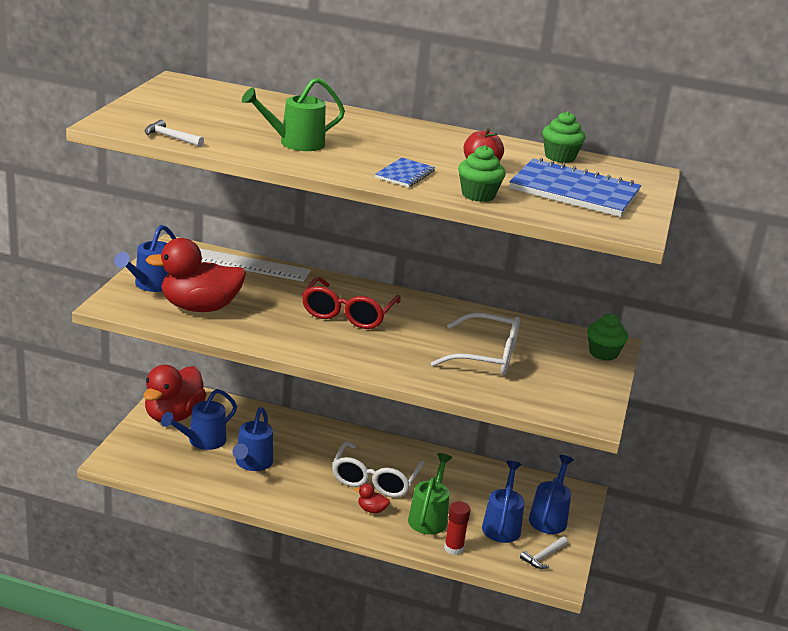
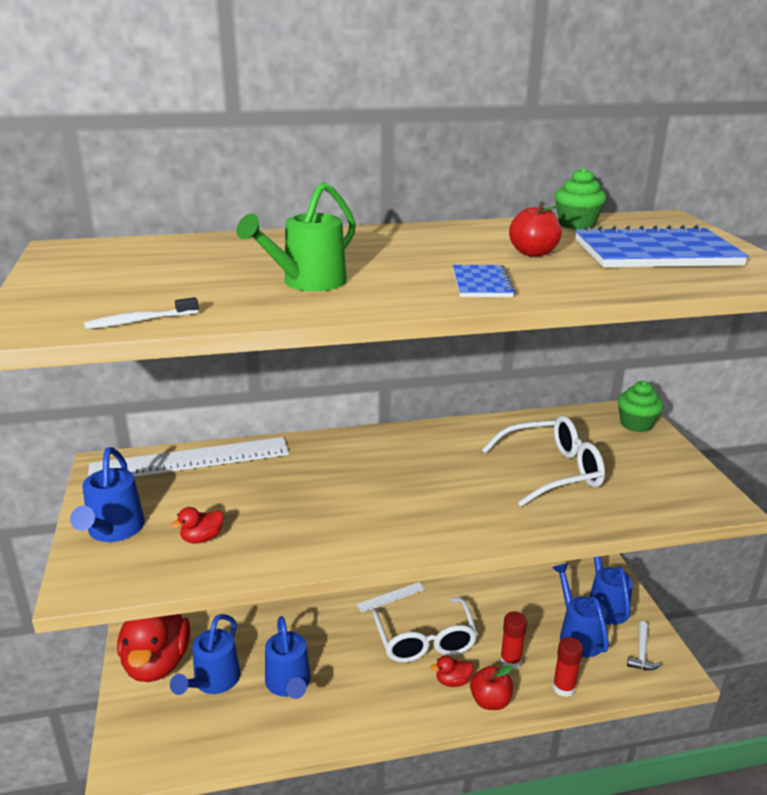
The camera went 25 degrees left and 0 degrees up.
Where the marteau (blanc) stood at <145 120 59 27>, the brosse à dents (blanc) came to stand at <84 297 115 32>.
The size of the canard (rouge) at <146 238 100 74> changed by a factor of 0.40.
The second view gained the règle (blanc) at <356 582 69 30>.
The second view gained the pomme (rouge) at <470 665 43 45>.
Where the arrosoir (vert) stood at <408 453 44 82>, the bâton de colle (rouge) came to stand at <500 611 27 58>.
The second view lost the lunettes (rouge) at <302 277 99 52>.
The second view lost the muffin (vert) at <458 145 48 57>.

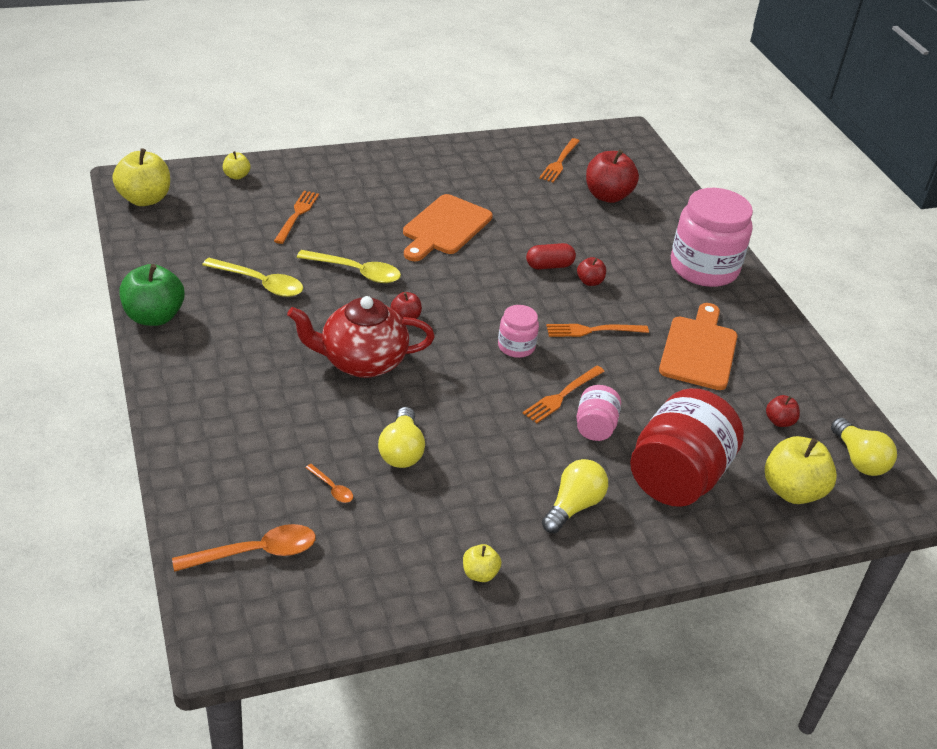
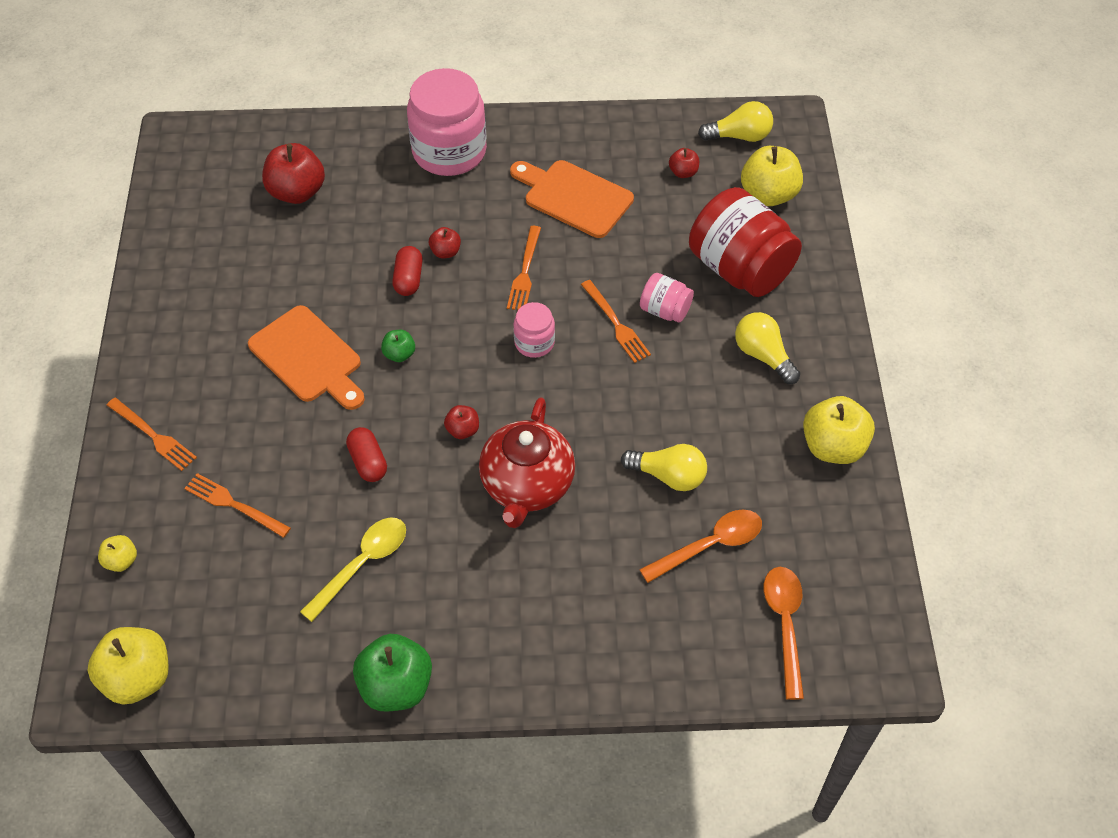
The camera went 70 degrees left and 15 degrees up.
The fourchette (orange) ended up elsewhere, having gone from <539 138 41 45> to <107 398 90 73>.
Where the cuillère (jaune) stood at <297 250 104 33>, the gélule (rouge) came to stand at <346 427 41 55>.
The second view gained the pomme (vert) at <381 330 34 32>.
The size of the cuillère (orange) at <305 464 48 39> changed by a factor of 2.00.
The size of the pomme (jaune) at <463 544 38 38> changed by a factor of 1.96.

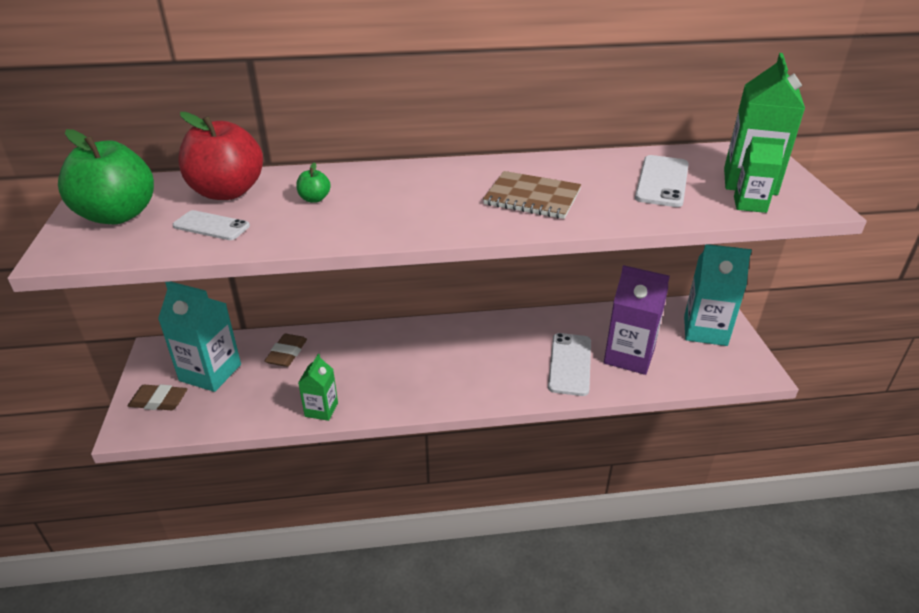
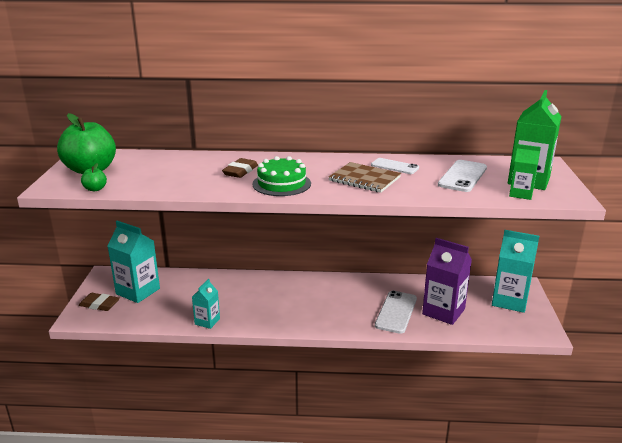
The camera went 10 degrees right and 10 degrees down.
The pomme (vert) ended up elsewhere, having gone from <296 162 35 41> to <81 163 26 28>.
What was the brique de lait (vert) at <298 354 40 67> turned into the brique de lait (turquoise) at <192 279 28 50>.
The gomme (marron) ended up elsewhere, having gone from <265 334 42 33> to <222 158 36 20>.
The second view gained the gâteau (vert) at <252 156 59 40>.
The téléphone (blanc) ended up elsewhere, having gone from <172 210 78 30> to <371 158 48 16>.
The second view lost the pomme (rouge) at <179 112 84 88>.

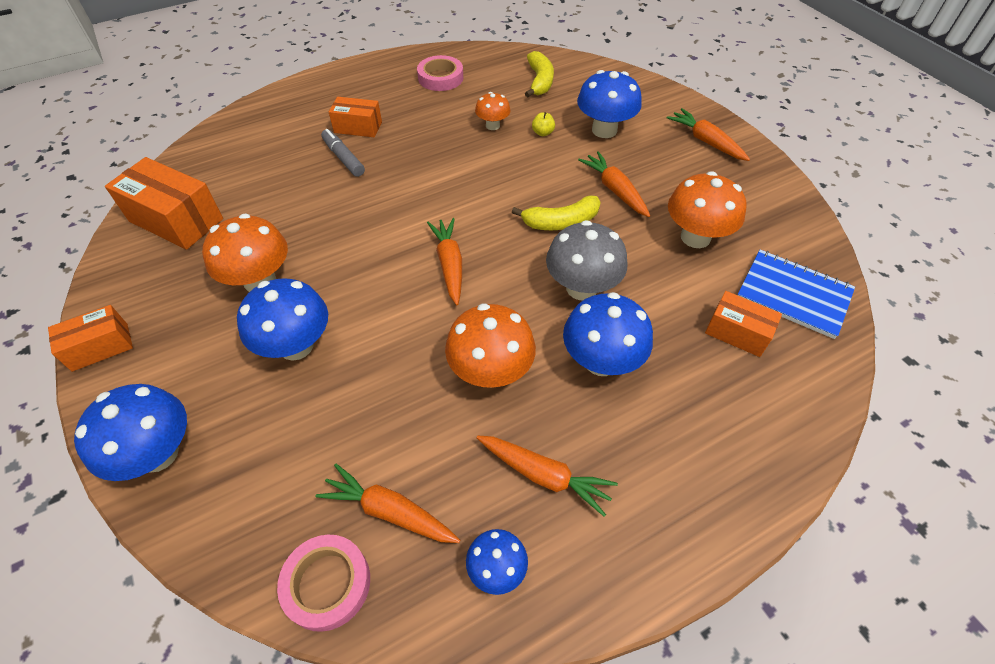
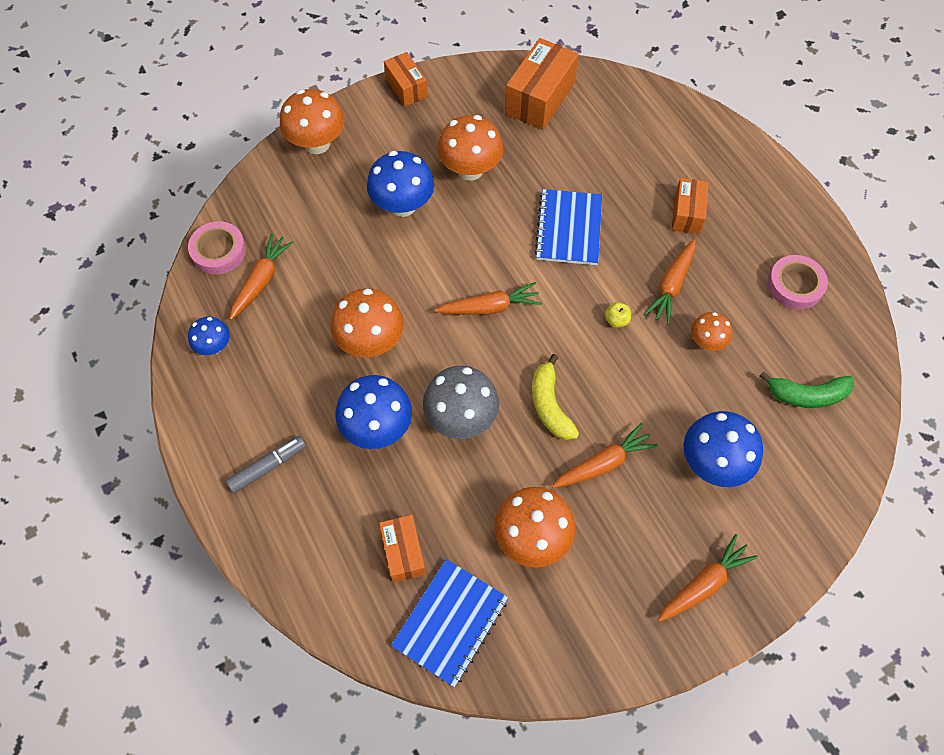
The camera went 90 degrees right and 10 degrees up.
The feutre (gris) ended up elsewhere, having gone from <321 129 44 48> to <226 436 80 57>.
What was the champignon (bleu) at <74 384 113 97> turned into the champignon (orange) at <280 89 65 65>.
The boîte (orange) at <705 291 77 66> ended up facing another way, 45 degrees counterclockwise from before.
The second view gained the carnet (bleu) at <534 189 68 76>.
The pomme (jaune) ended up elsewhere, having gone from <532 112 23 24> to <605 302 26 26>.
The carotte (orange) ended up elsewhere, having gone from <476 436 142 80> to <644 239 51 86>.
What was the banane (jaune) at <525 51 29 46> turned into the banane (vert) at <760 371 94 37>.

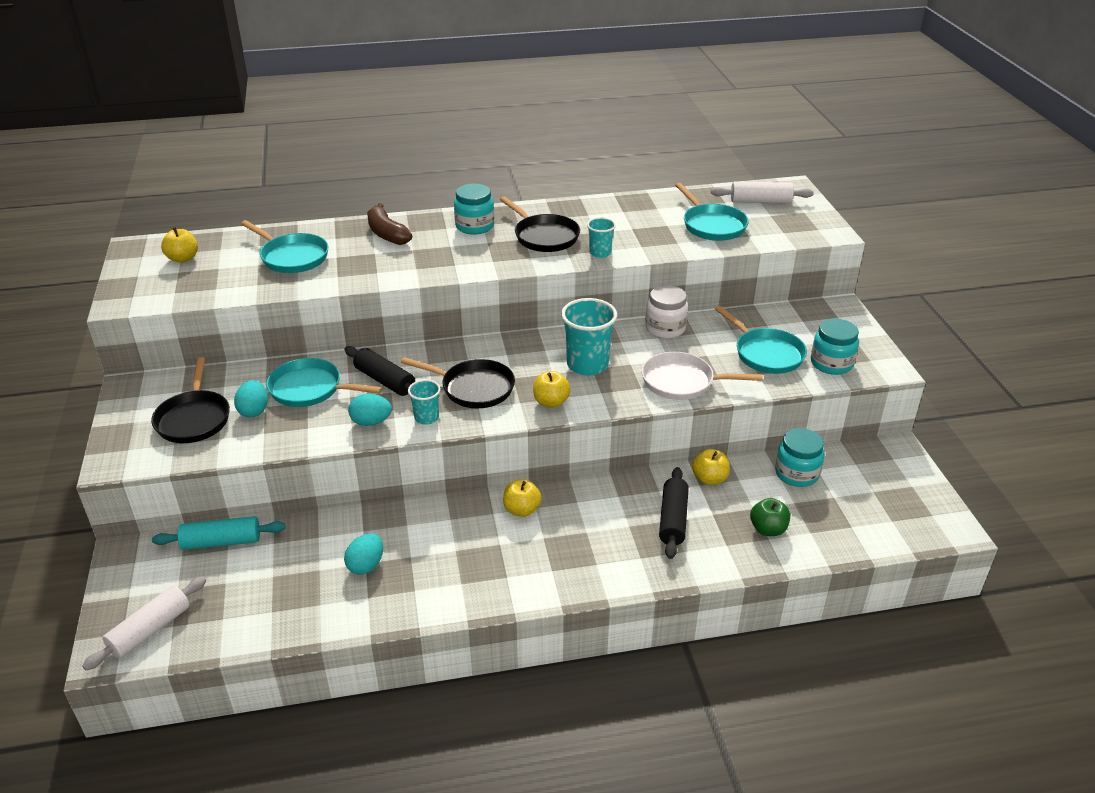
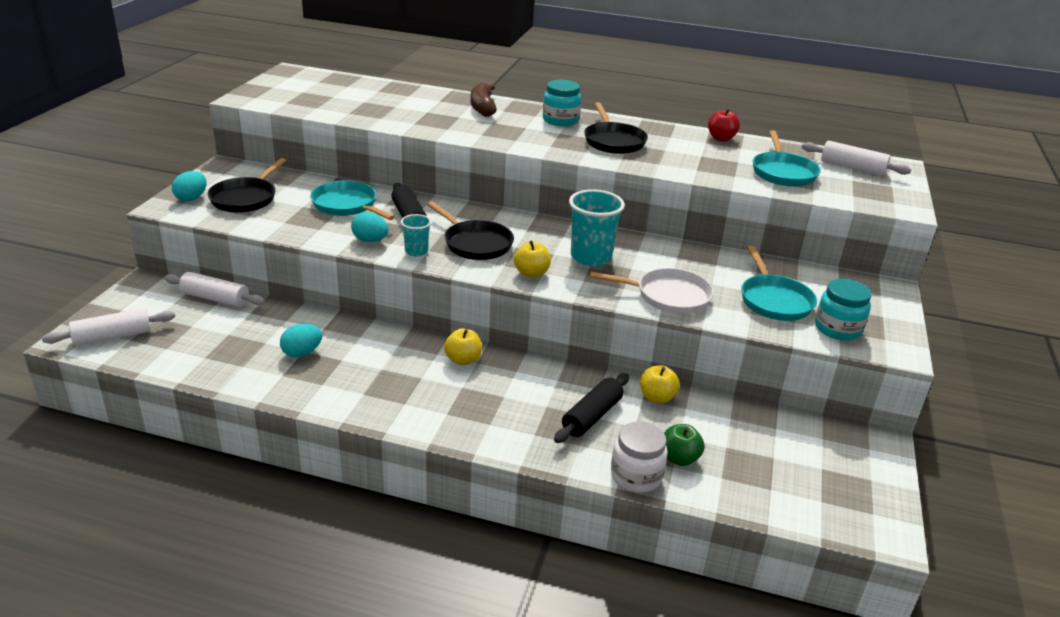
The camera went 25 degrees right and 5 degrees down.
What was the rouleau à pâtisserie (turquoise) at <152 516 133 34> turned into the rouleau à pâtisserie (blanc) at <165 272 100 35>.
The œuf (turquoise) ended up elsewhere, having gone from <234 380 34 38> to <172 171 35 31>.
The poêle (blanc) at <642 352 121 48> ended up facing another way, 150 degrees clockwise from before.
The bocal (blanc) ended up elsewhere, having gone from <645 285 43 54> to <611 422 57 71>.
The second view gained the pomme (rouge) at <708 109 32 32>.
The second view lost the pomme (jaune) at <161 227 37 36>.
The second view lost the poêle (turquoise) at <241 220 87 53>.
The second view lost the gobelet (turquoise) at <587 217 29 41>.
The second view lost the bocal (turquoise) at <775 428 49 59>.

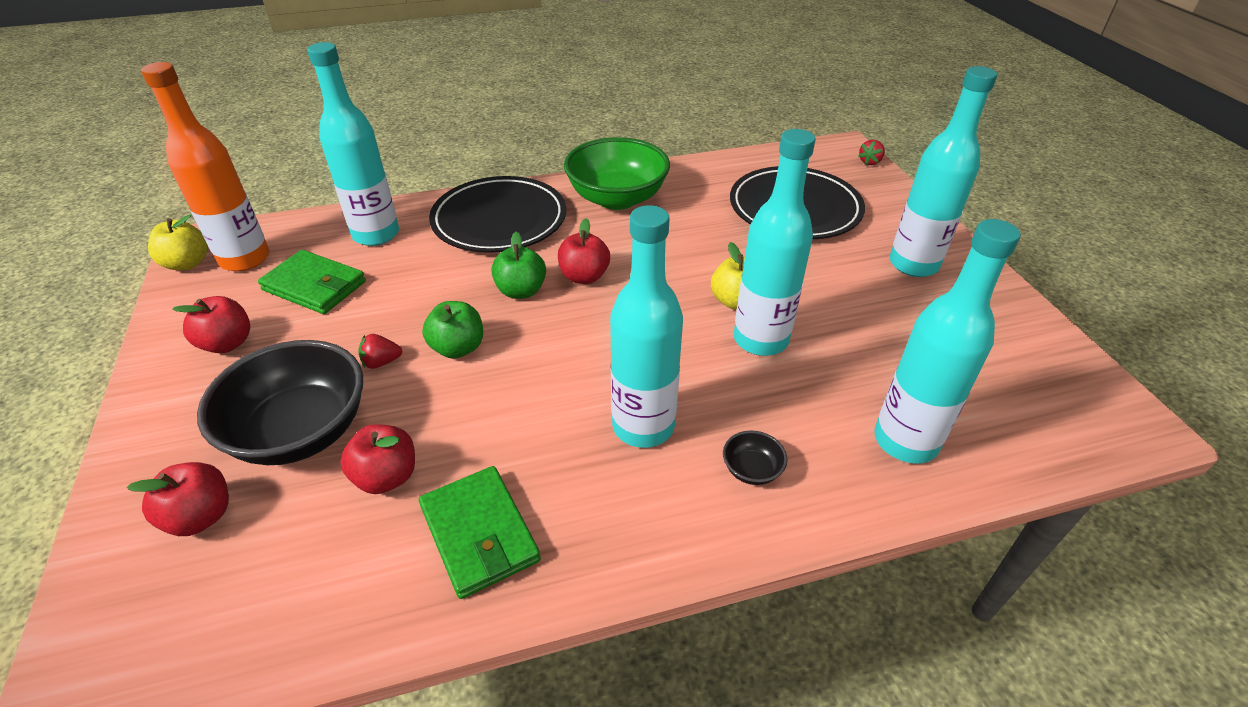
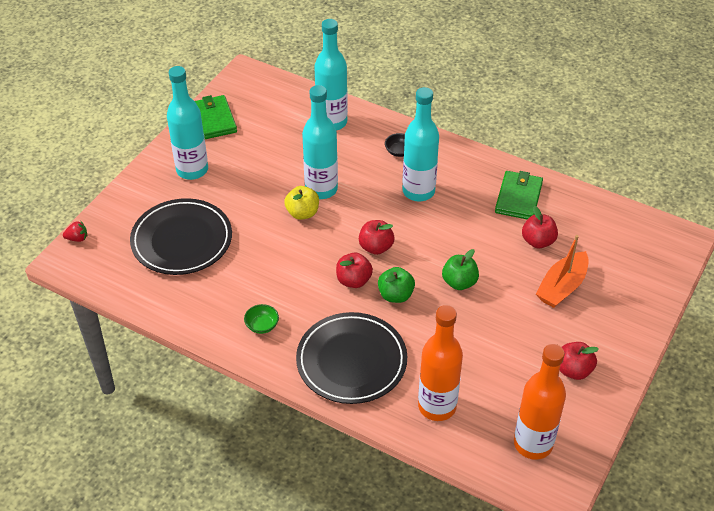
The camera went 135 degrees left and 5 degrees up.
The portefeuille (vert) ended up elsewhere, having gone from <258 250 108 64> to <195 95 42 44>.
The size of the bol (vert) at <564 137 106 73> changed by a factor of 0.40.
The pomme (rouge) ended up elsewhere, having gone from <127 462 102 74> to <359 220 36 35>.
What was the bouteille (turquoise) at <307 42 92 204> turned into the bouteille (orange) at <418 305 45 116>.
Where the bol (noir) stood at <197 340 166 125>, the bateau (orange) came to stand at <536 235 53 73>.
The second view lost the pomme (jaune) at <148 214 60 56>.
The second view lost the fraise (rouge) at <358 334 44 35>.

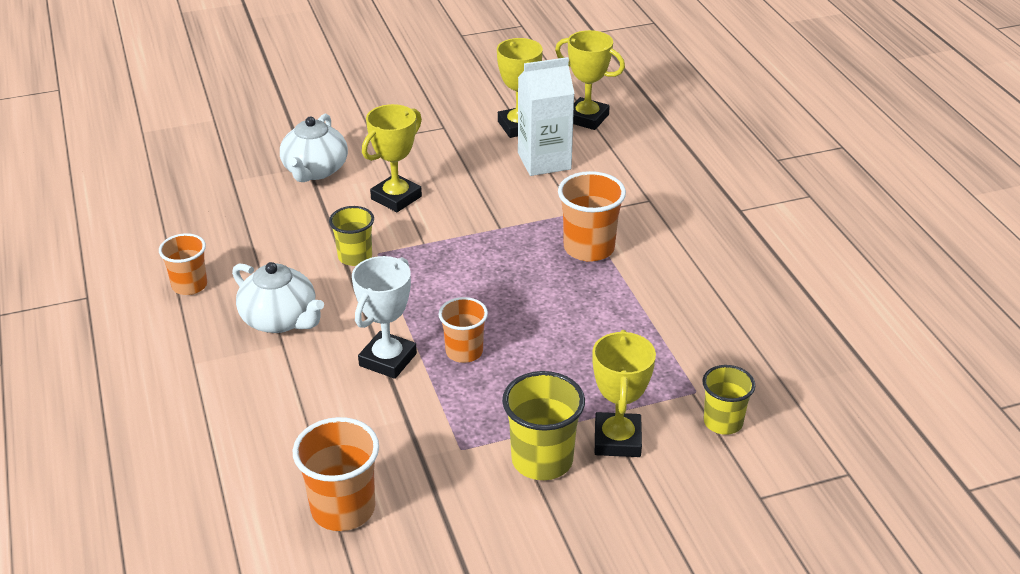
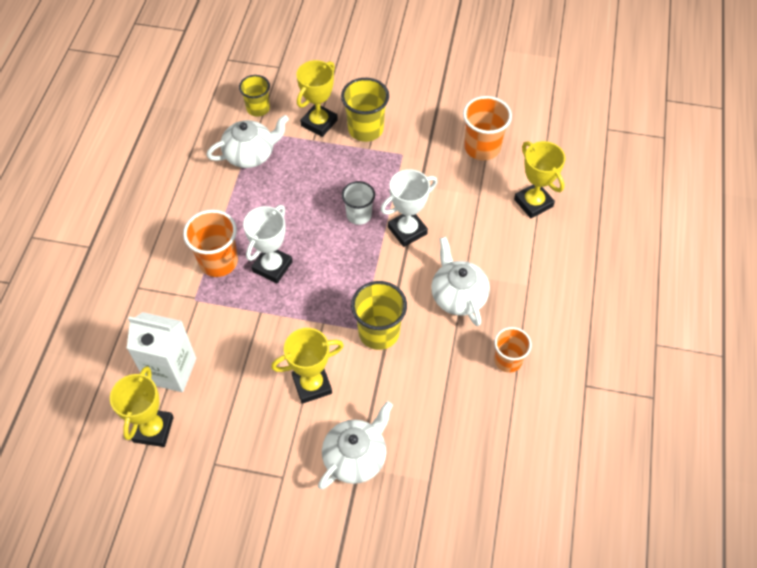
The camera went 150 degrees left and 20 degrees up.
The second view gained the théière (blanc) at <207 115 82 53>.
The second view gained the trophée (blanc) at <243 205 50 78>.
What was the gobelet (orange) at <439 297 49 66> turned into the gobelet (blanc) at <342 181 33 44>.
The size of the gobelet (jaune) at <329 206 45 60> changed by a factor of 1.51.
The trophée (jaune) ended up elsewhere, having gone from <555 30 70 100> to <514 141 51 77>.

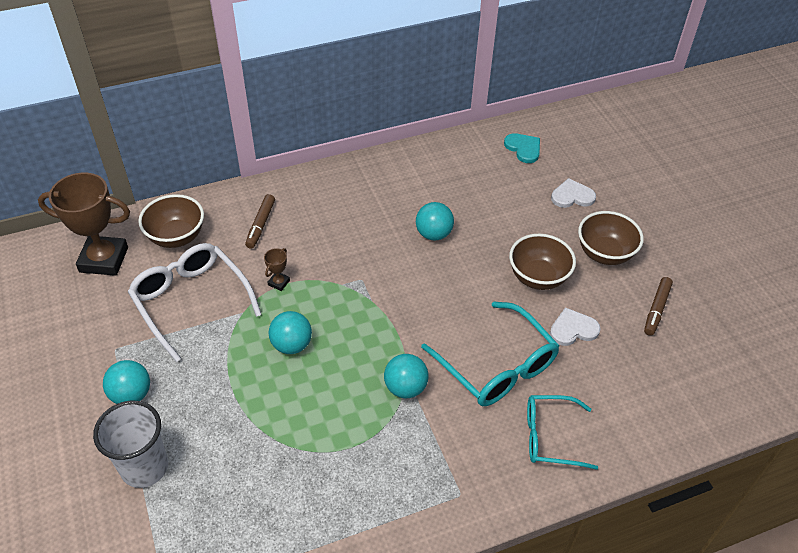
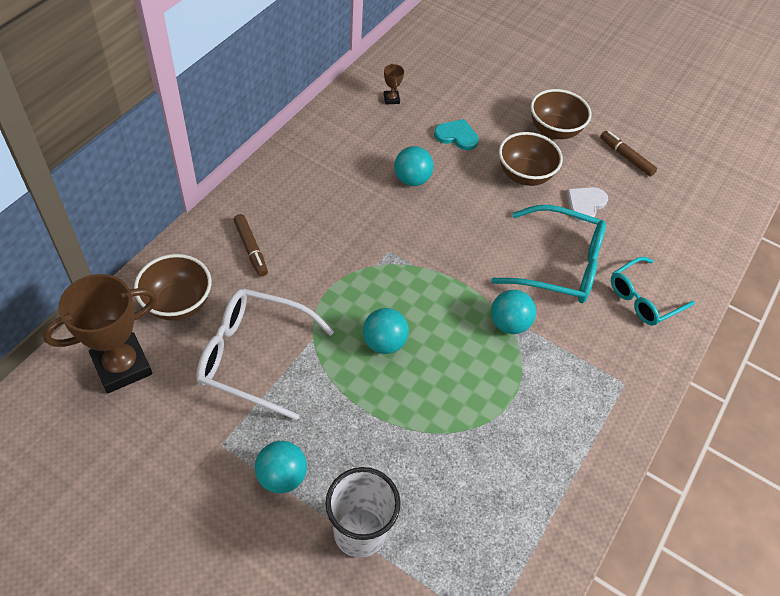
The camera went 40 degrees left and 5 degrees up.
The trophée (marron) ended up elsewhere, having gone from <264 248 26 43> to <384 64 20 41>.
The cœur (turquoise) ended up elsewhere, having gone from <504 133 36 30> to <434 119 45 31>.
The feutre (marron) at <644 277 29 59> ended up facing another way, 150 degrees clockwise from before.
The second view lost the cœur (blanc) at <551 178 45 30>.

